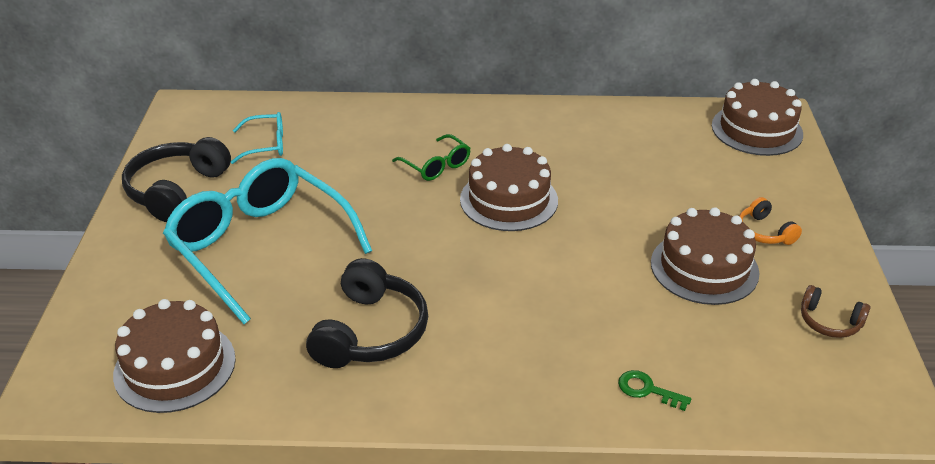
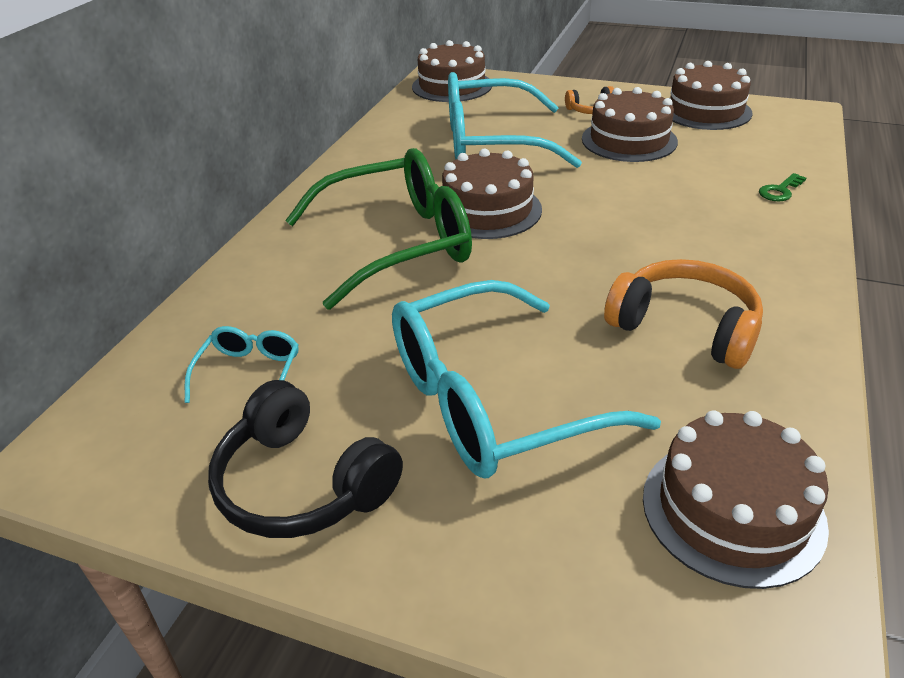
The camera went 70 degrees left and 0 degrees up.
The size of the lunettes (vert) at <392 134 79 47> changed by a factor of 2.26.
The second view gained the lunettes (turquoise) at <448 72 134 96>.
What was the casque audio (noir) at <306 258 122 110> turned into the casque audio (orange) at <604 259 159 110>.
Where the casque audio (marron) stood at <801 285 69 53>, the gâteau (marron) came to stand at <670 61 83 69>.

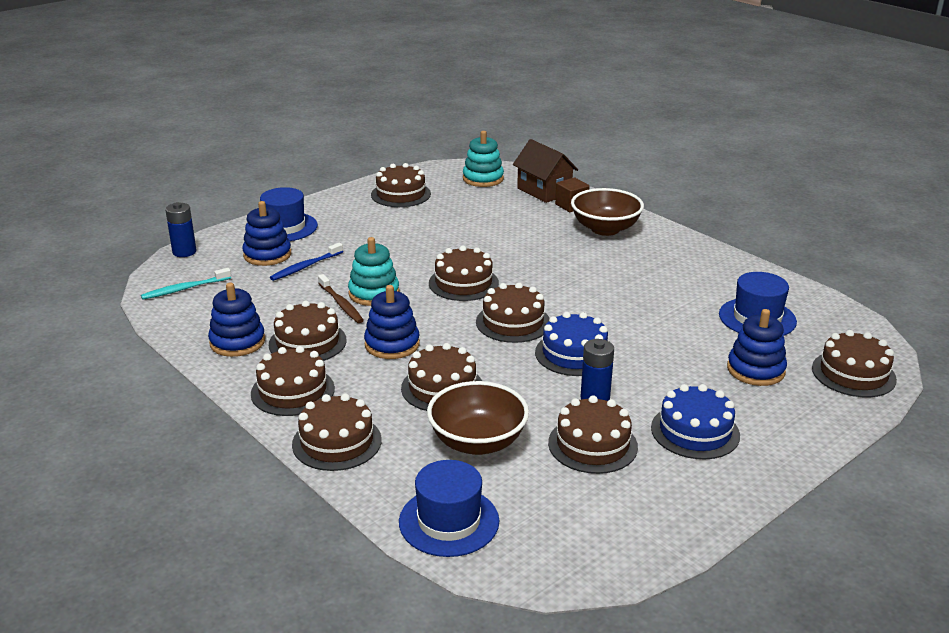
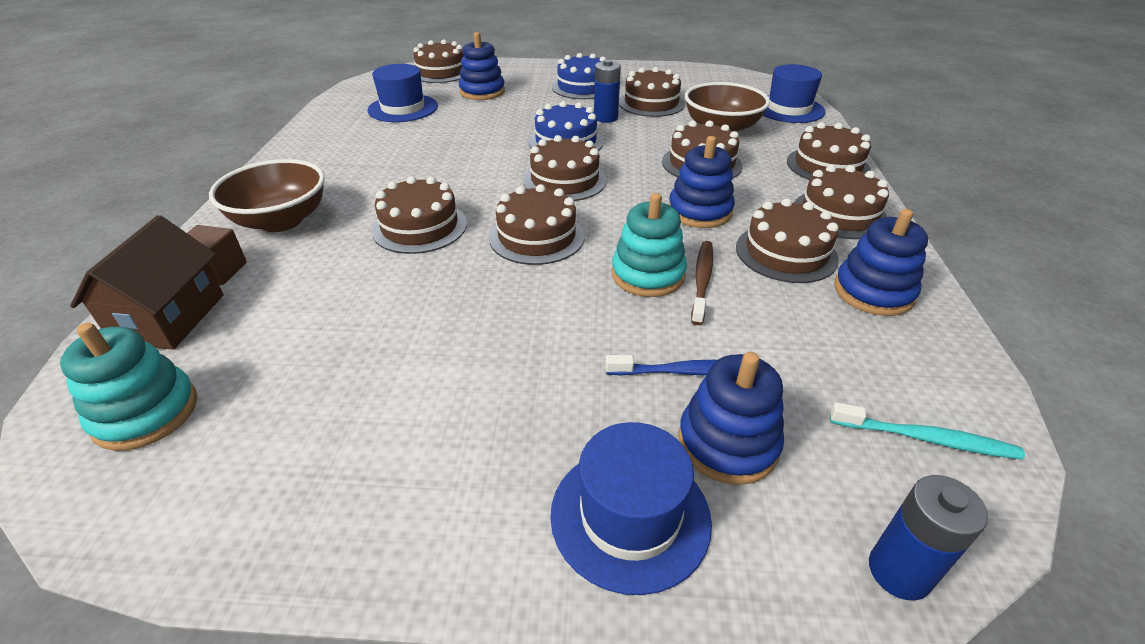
The camera went 135 degrees left and 10 degrees up.
The gâteau (marron) ended up elsewhere, having gone from <371 163 60 44> to <372 176 95 78>.

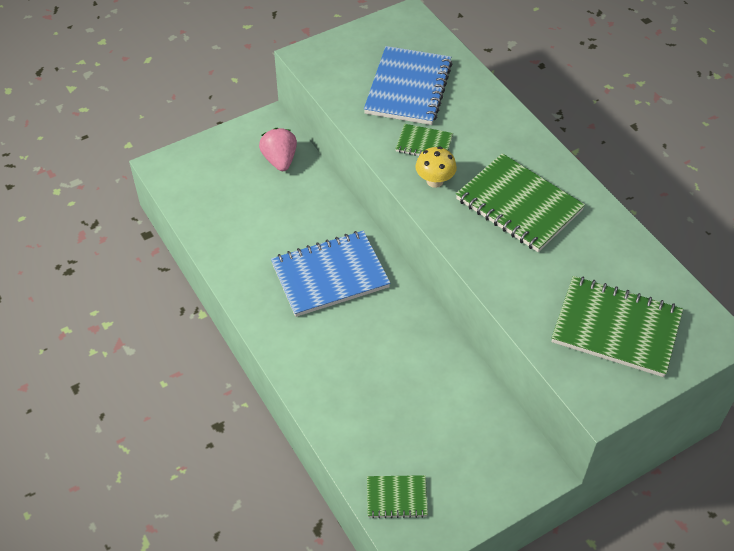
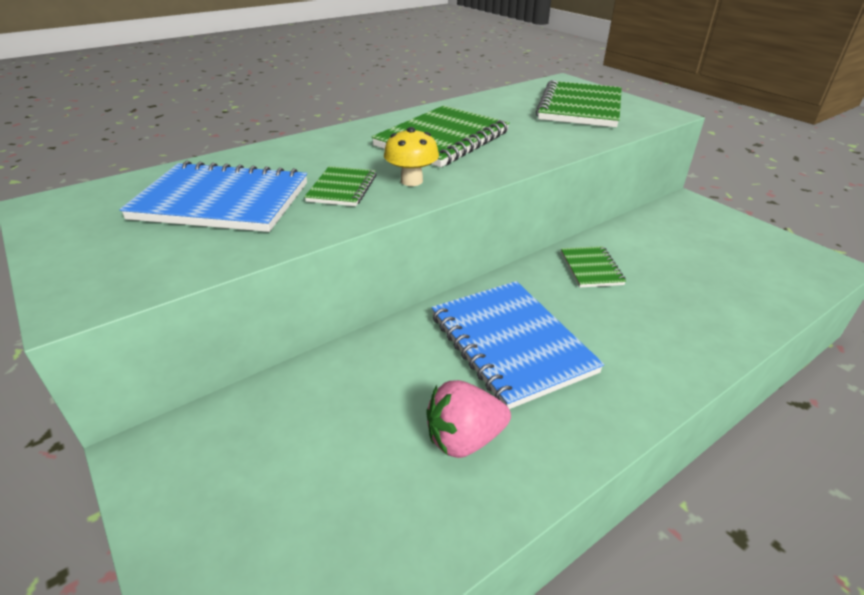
The camera went 95 degrees left and 15 degrees down.
The fraise (rose) ended up elsewhere, having gone from <259 128 38 43> to <426 380 85 78>.
The carnet (vert) ended up elsewhere, having gone from <367 475 61 43> to <561 246 65 42>.

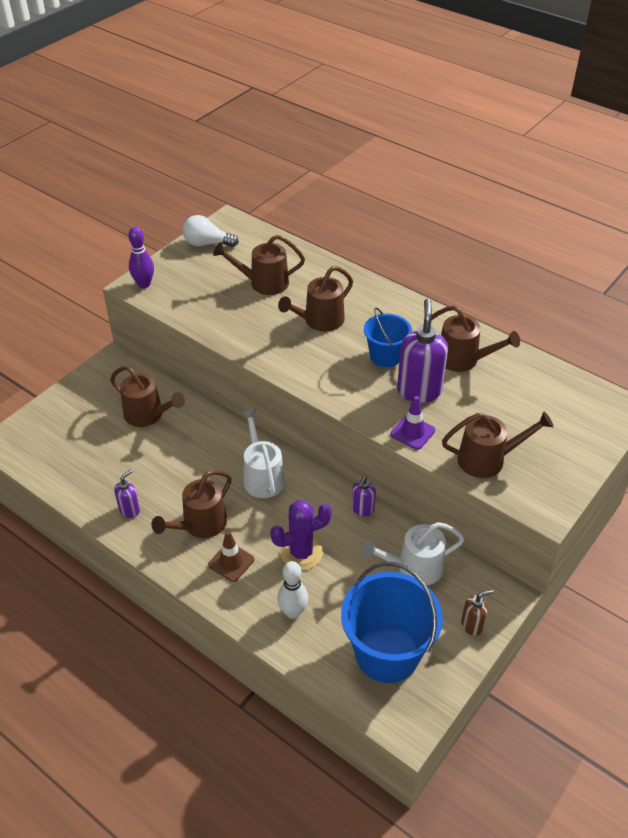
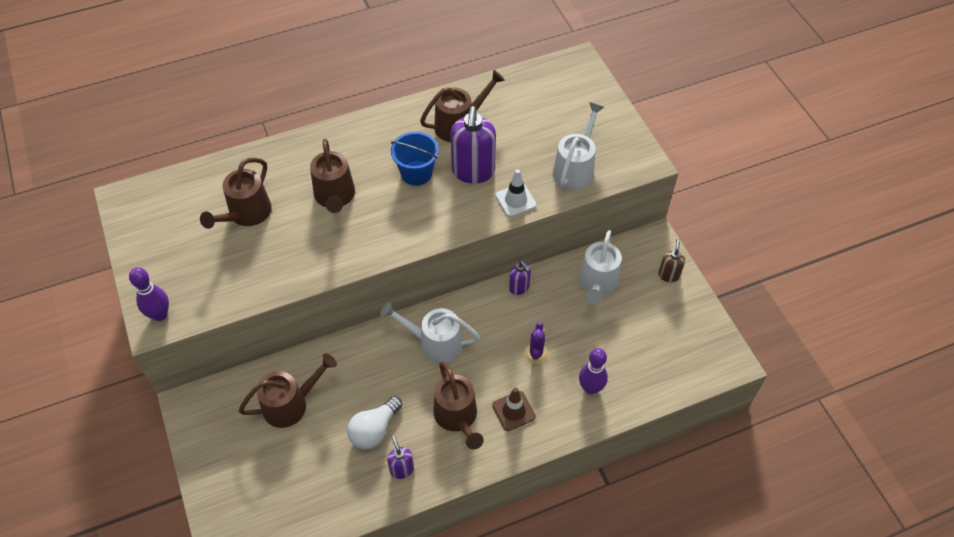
The camera went 60 degrees left and 10 degrees up.
The ampoule (blanc) ended up elsewhere, having gone from <183 215 56 32> to <347 396 55 54>.
The distributeur de savon (violet) at <397 299 51 104> ended up facing another way, 120 degrees counterclockwise from before.
What was the cône de chantier (violet) at <390 396 45 54> turned into the cône de chantier (blanc) at <495 169 42 48>.
The size of the cactus (violet) at <270 500 62 70> changed by a factor of 0.59.
What was the arrosoir (marron) at <442 412 112 66> turned into the arrosoir (blanc) at <553 102 51 88>.
What was the quille (blanc) at <277 561 31 58> turned into the quille (violet) at <579 348 29 47>.
The second view lost the seau (bleu) at <341 562 102 121>.

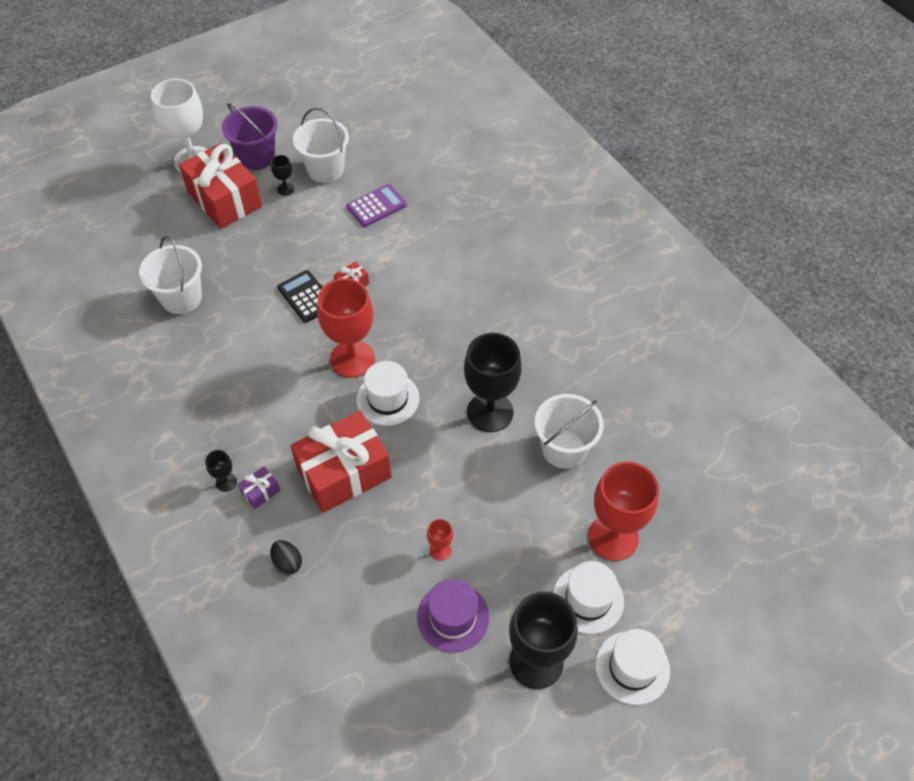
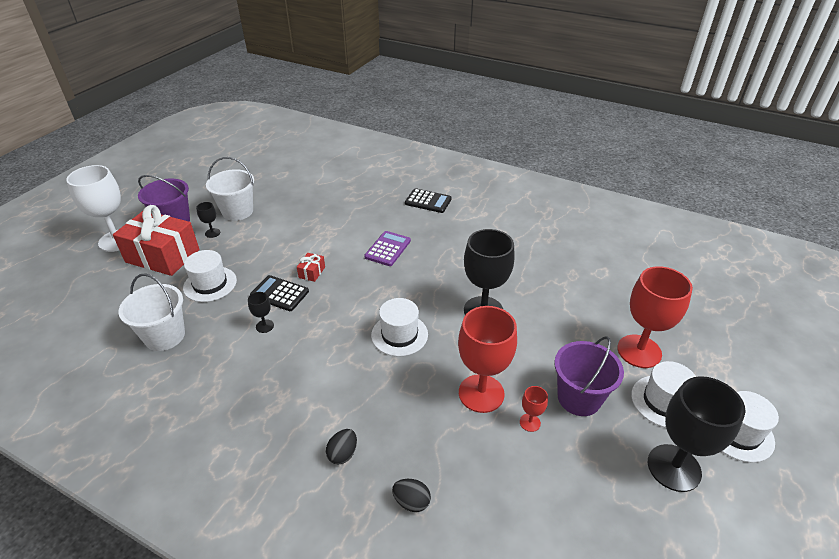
The camera went 30 degrees left and 15 degrees down.
The second view gained the chapeau (blanc) at <183 250 54 52>.
The verre à pied (noir) ended up elsewhere, having gone from <205 450 32 42> to <248 292 26 41>.
Where the cadeau (violet) stood at <238 466 42 43>, the œuf (noir) came to stand at <326 429 31 36>.
The calculatrice (violet) ended up elsewhere, having gone from <347 184 60 43> to <364 231 47 35>.
The second view gained the calculatrice (noir) at <405 188 47 25>.
The verre à pied (rouge) ended up elsewhere, having gone from <317 278 58 100> to <458 306 59 107>.
The second view gained the seau (violet) at <554 336 70 80>.
The second view lost the cadeau (rouge) at <290 411 101 102>.
The second view lost the chapeau (violet) at <417 579 72 74>.
The second view lost the seau (blanc) at <535 394 69 75>.

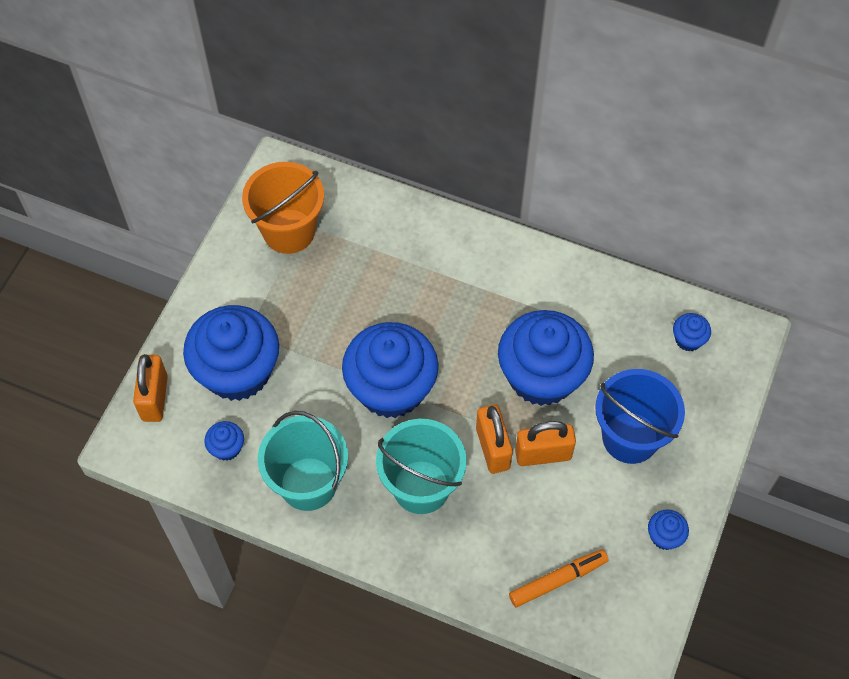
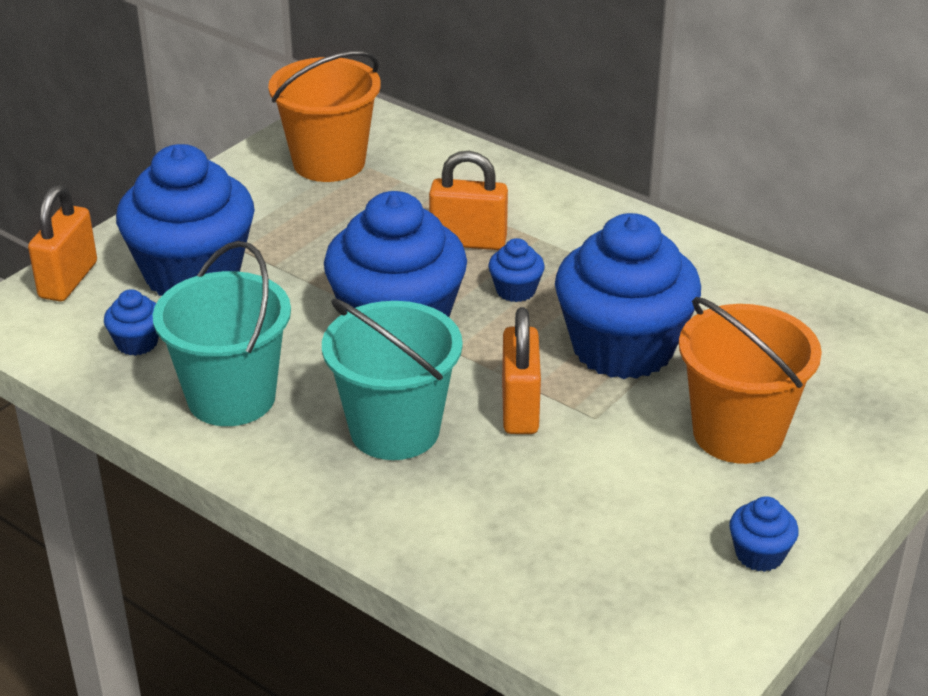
The camera went 15 degrees right and 25 degrees down.
The cadenas (orange) ended up elsewhere, having gone from <515 421 61 45> to <429 151 79 99>.
The muffin (bleu) ended up elsewhere, having gone from <673 313 38 39> to <488 238 57 64>.
What was the seau (bleu) at <595 369 90 95> turned into the seau (orange) at <679 297 143 167>.
The second view lost the feutre (orange) at <509 549 100 58>.

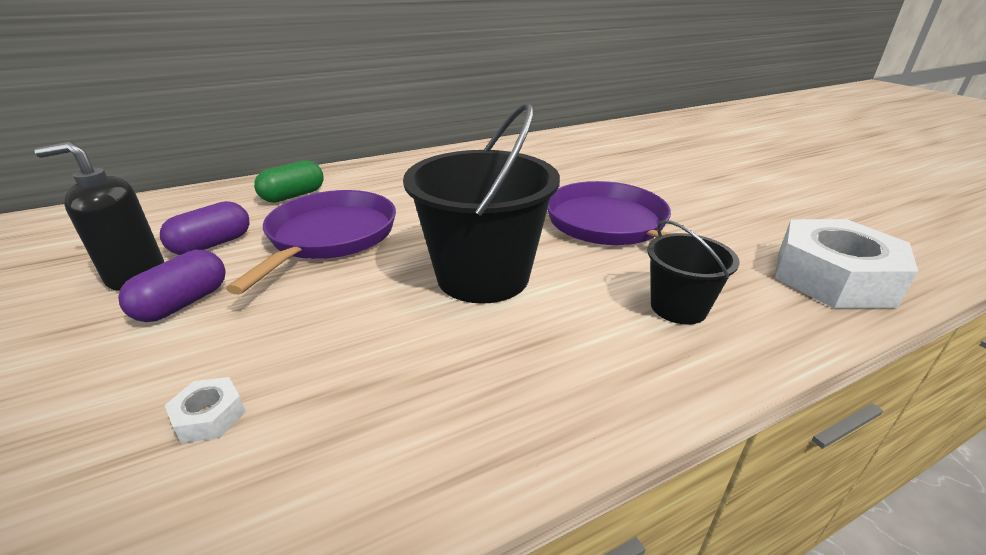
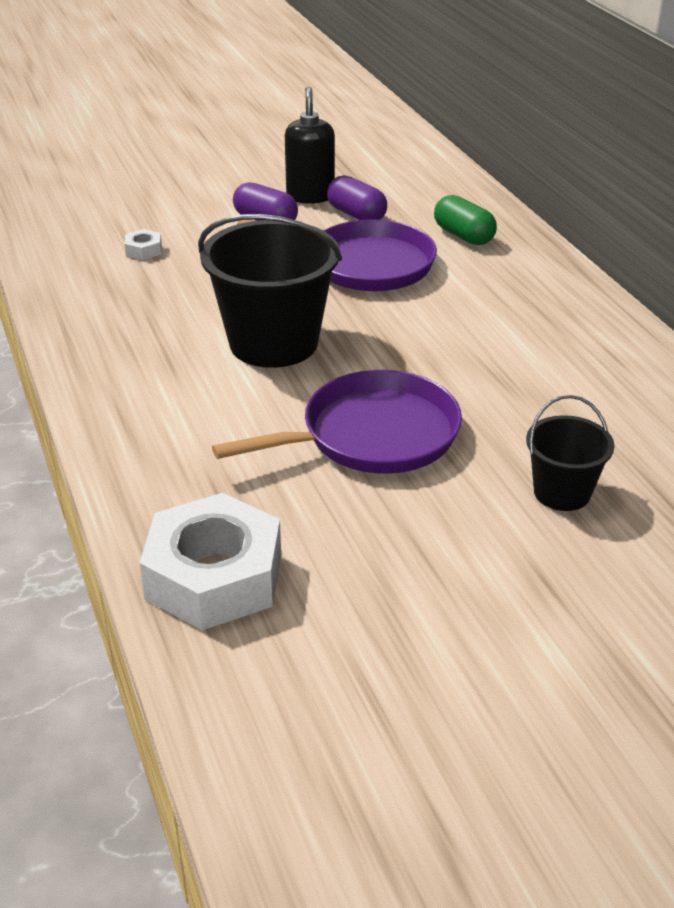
The camera went 95 degrees right and 5 degrees up.
The seau (noir) ended up elsewhere, having gone from <647 220 92 104> to <526 395 89 116>.

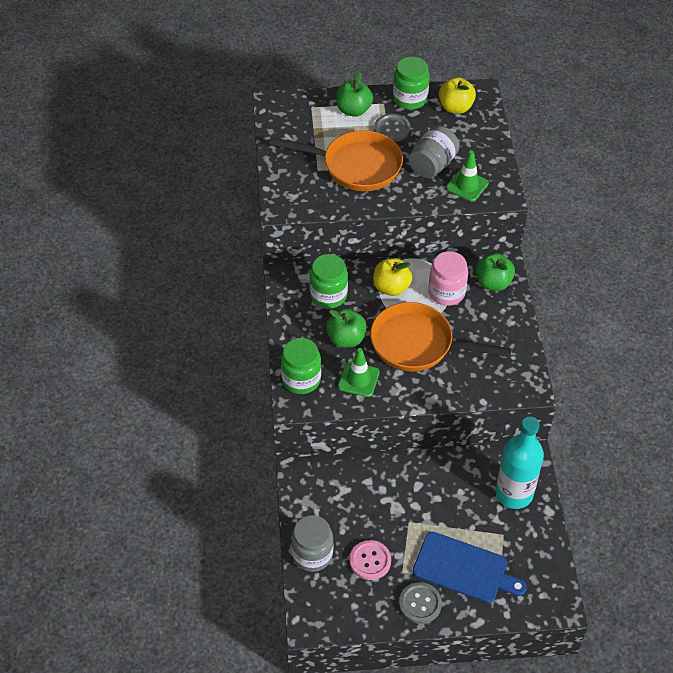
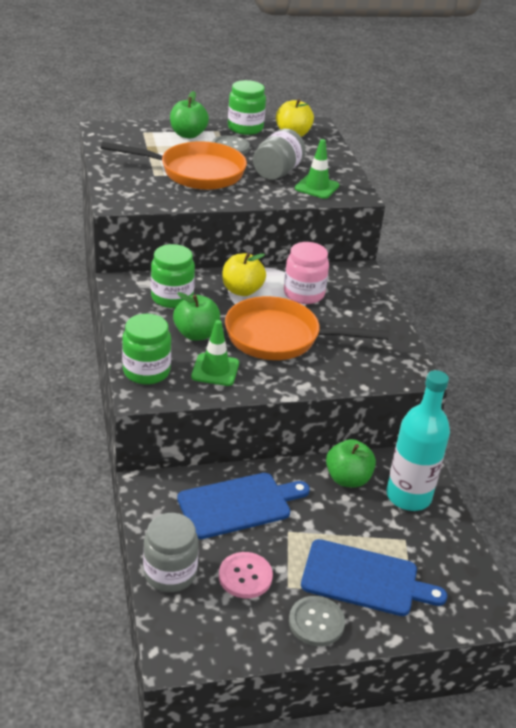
The camera went 10 degrees left and 15 degrees down.
The second view gained the planche à découper (bleu) at <177 473 133 66>.
The pomme (vert) ended up elsewhere, having gone from <476 253 39 38> to <326 439 50 48>.

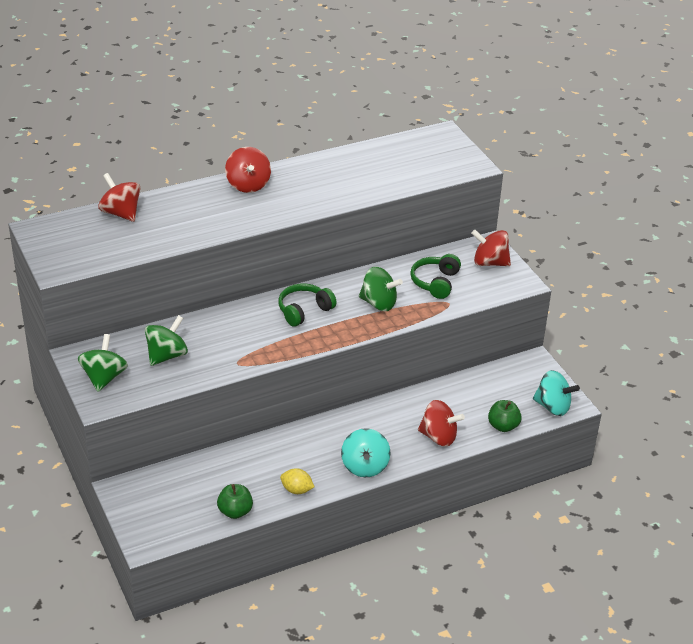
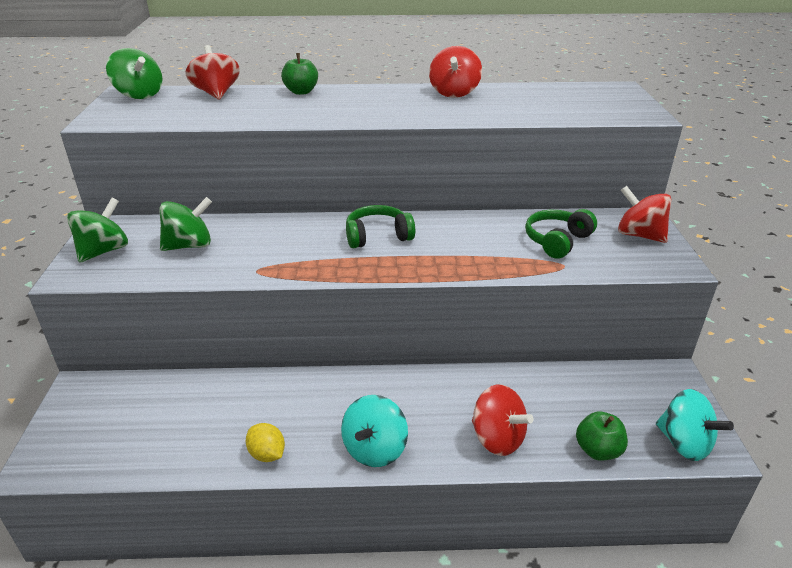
The camera went 25 degrees right and 5 degrees down.
The toupie (vert) ended up elsewhere, having gone from <359 267 44 44> to <106 48 57 51>.
The pomme (vert) ended up elsewhere, having gone from <217 484 36 35> to <281 53 37 42>.
The toupie (rouge) ended up elsewhere, having gone from <225 147 46 46> to <429 46 53 52>.

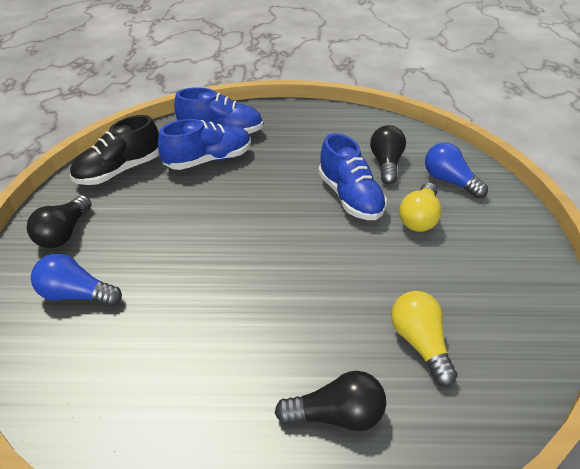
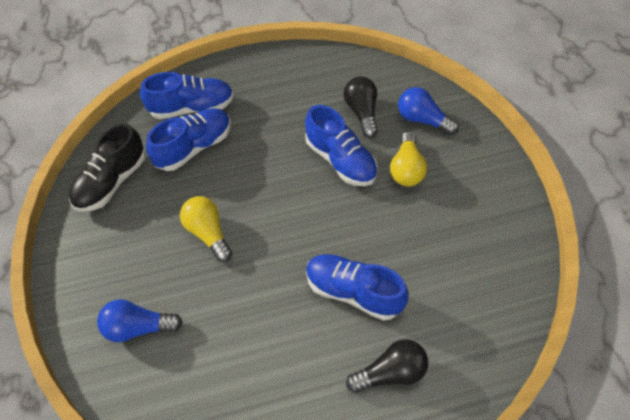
The camera went 15 degrees left and 15 degrees up.
The ampoule (jaune) ended up elsewhere, having gone from <391 291 67 95> to <180 196 53 66>.
The second view gained the chaussure (bleu) at <306 254 103 67>.
The second view lost the ampoule (noir) at <27 195 64 53>.

